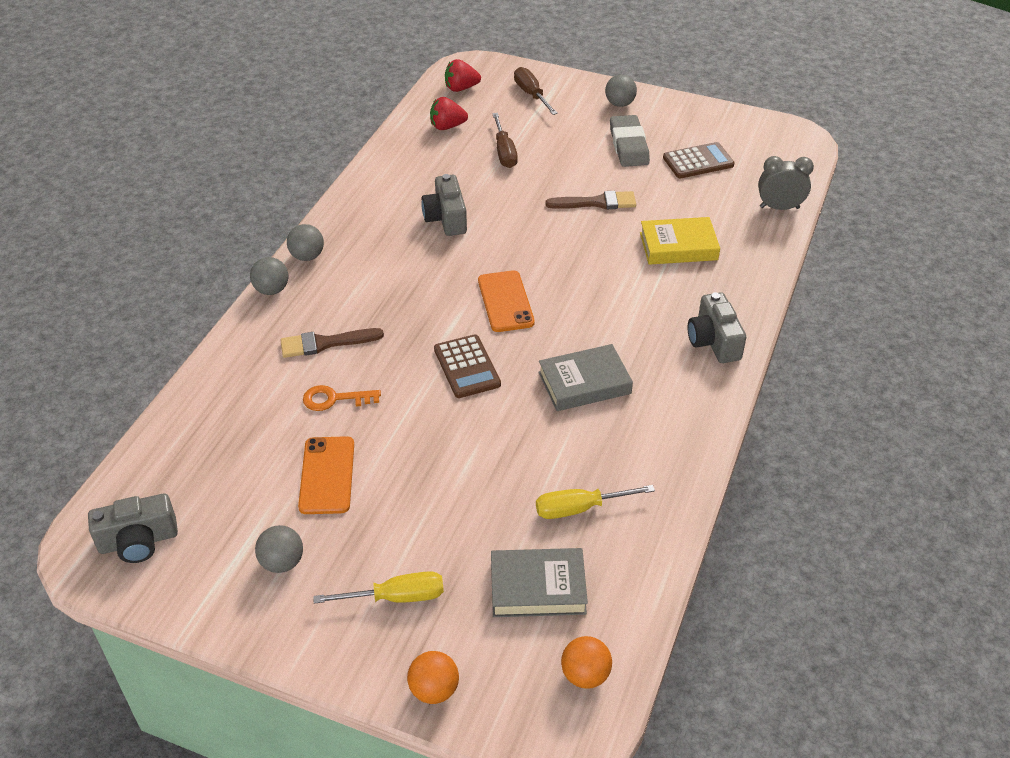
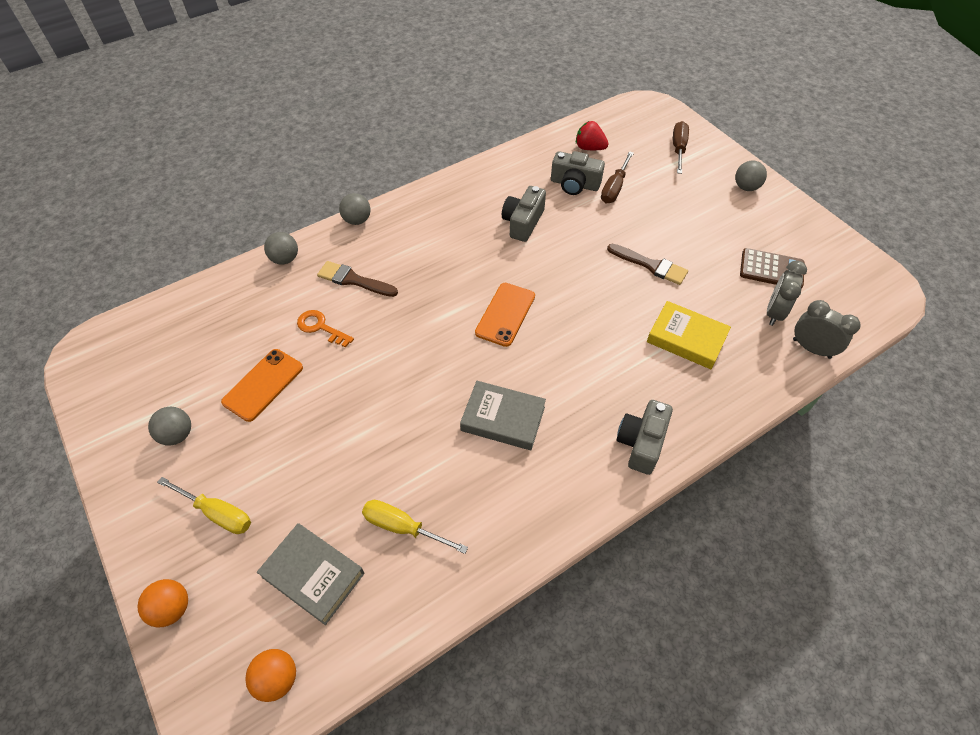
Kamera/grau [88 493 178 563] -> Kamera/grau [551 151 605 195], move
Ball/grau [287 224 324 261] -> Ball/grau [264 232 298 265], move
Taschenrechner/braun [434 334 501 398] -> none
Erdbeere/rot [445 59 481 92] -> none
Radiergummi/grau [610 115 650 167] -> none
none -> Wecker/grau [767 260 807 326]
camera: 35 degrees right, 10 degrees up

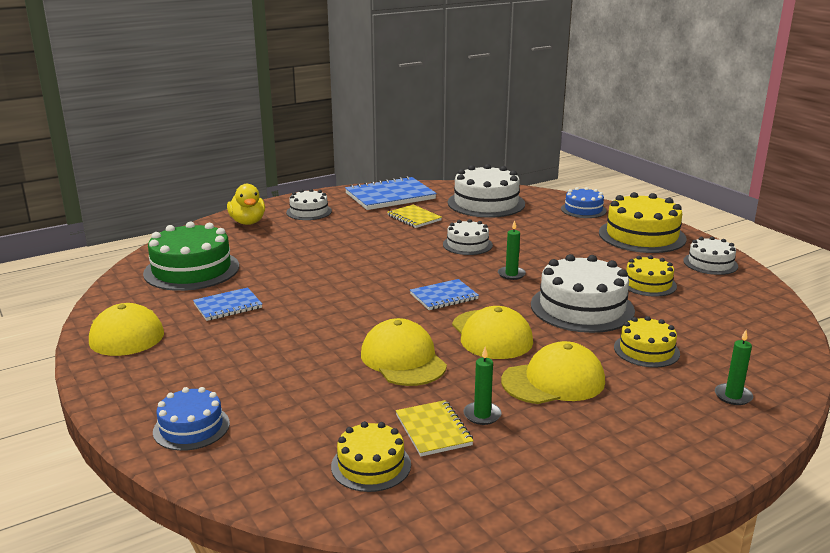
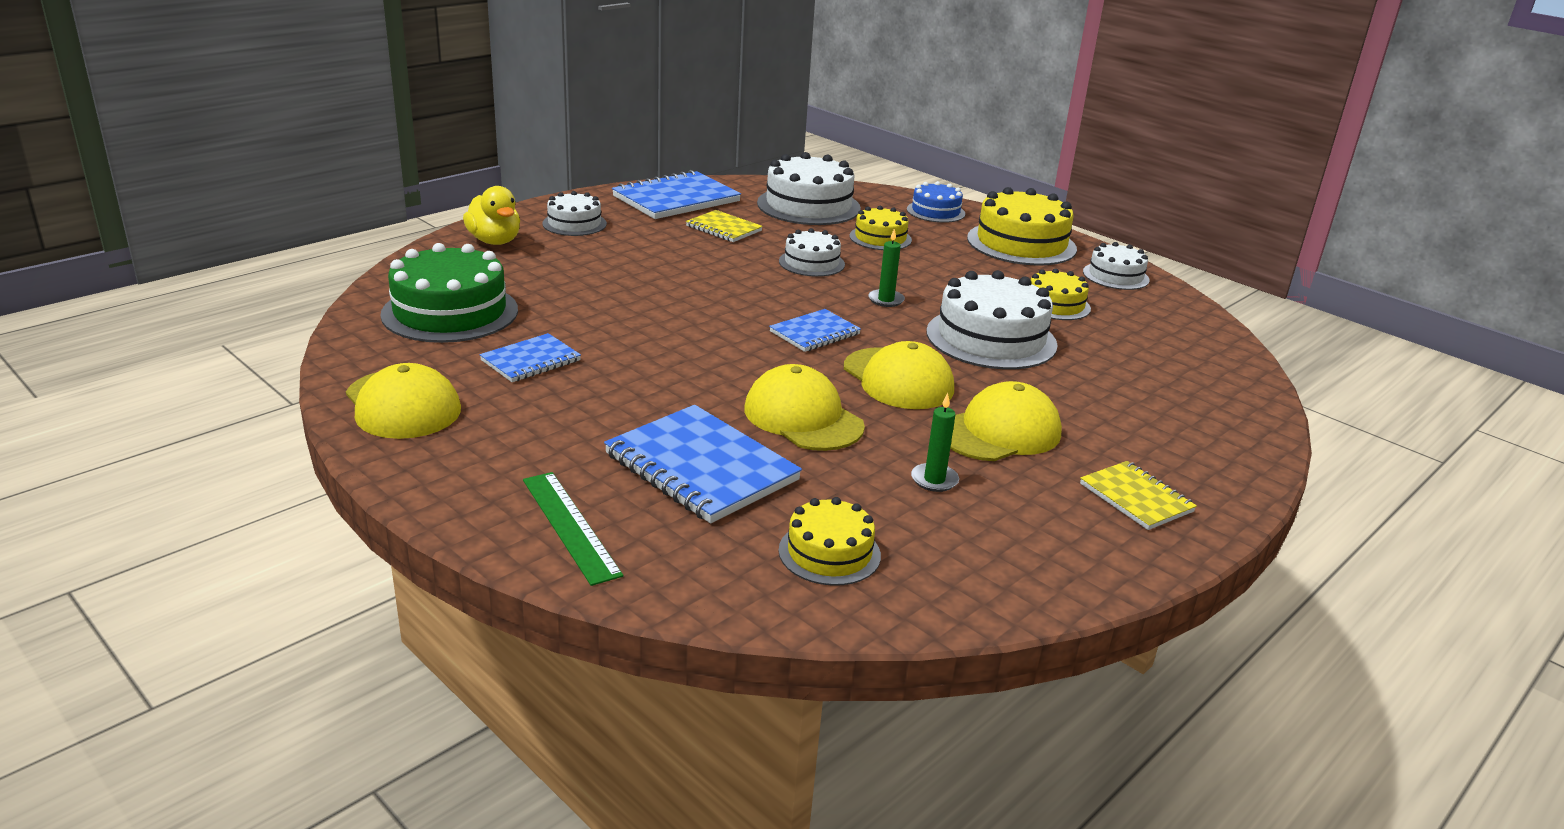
Kuchen/blau [153 387 230 451] -> Lineal/grün [523 472 623 586]
Notizbuch/gelb [396 400 474 456] -> Notizbuch/gelb [1080 461 1197 530], move
Kuchen/gelb [614 316 680 368] -> Kuchen/gelb [849 206 912 250], move
Kerze/grün [715 330 753 405] -> none
none -> Notizbuch/blau [604 405 802 523]
camera: 15 degrees left, 5 degrees up

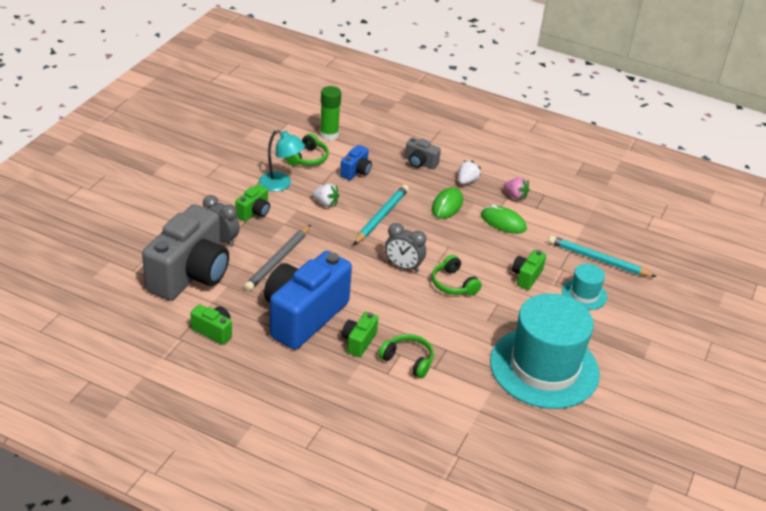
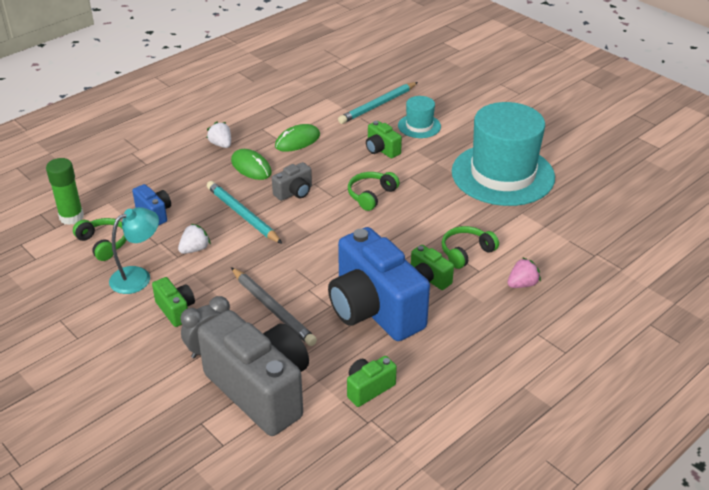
Wecker/grau [385 223 426 272] -> none
Kamera/grau [405 138 441 169] -> Kamera/grau [272 162 312 201], move
Kopfhörer/grün [432 255 482 296] -> Kopfhörer/grün [348 172 400 211], 135 degrees clockwise
Erdbeere/rosa [503 178 530 200] -> Erdbeere/rosa [507 257 541 288], move
camera: 65 degrees left, 0 degrees up

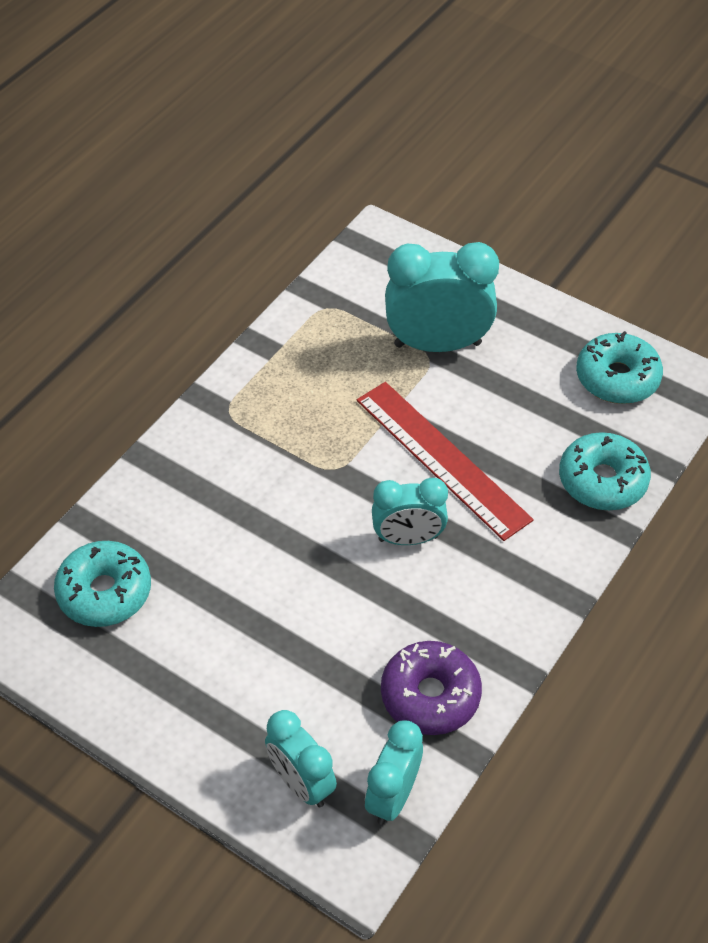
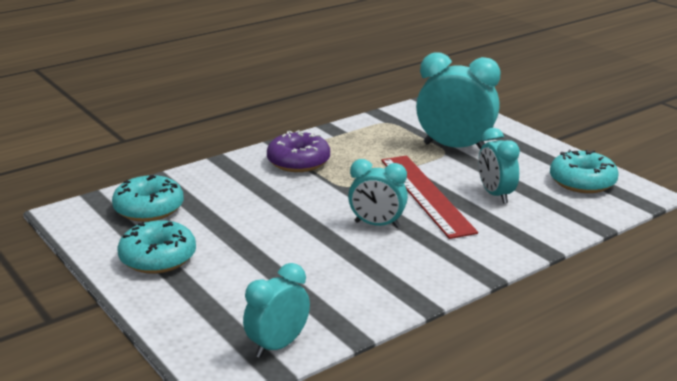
Wecker/türkis [265 710 337 807] -> Wecker/türkis [478 128 520 204], move
Donut/lila [381 641 482 735] -> Donut/lila [267 130 330 172], move
Donut/türkis [559 432 651 510] -> Donut/türkis [118 220 196 274], move
camera: 20 degrees right, 25 degrees down

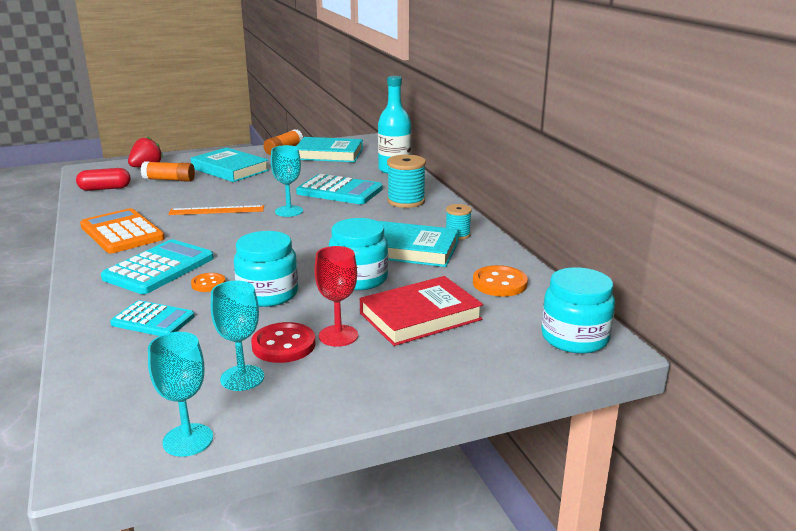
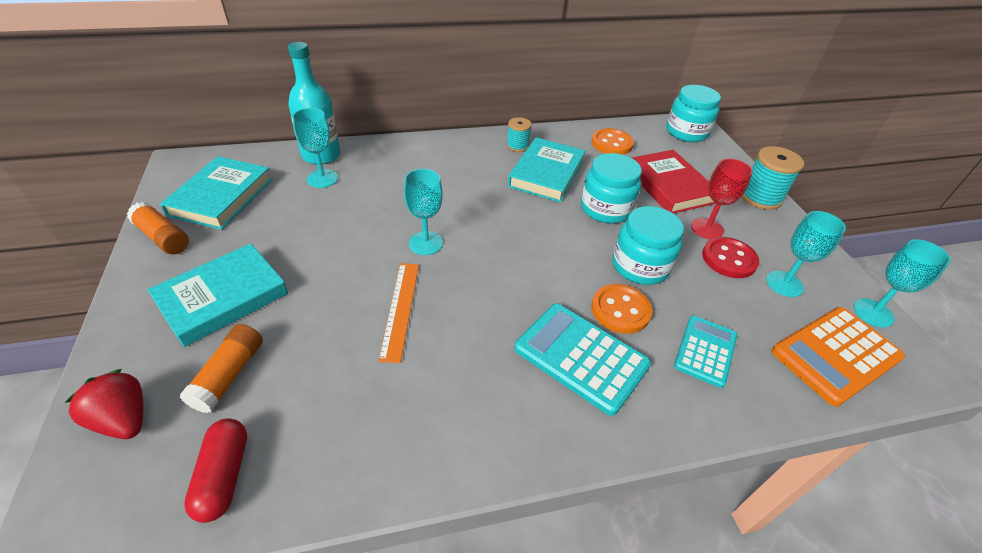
Taschenrechner/orange [80 208 165 253] -> Taschenrechner/orange [771 307 905 407], move
Knopf/orange [191 273 226 292] -> Knopf/orange [591 284 652 334], x1.62
Taschenrechner/türkis [296 174 383 204] -> none
Garnrolle/türkis [387 154 426 208] -> Garnrolle/türkis [742 146 804 210], move
none -> Kelch/türkis [292 108 338 188]
camera: 85 degrees left, 20 degrees up

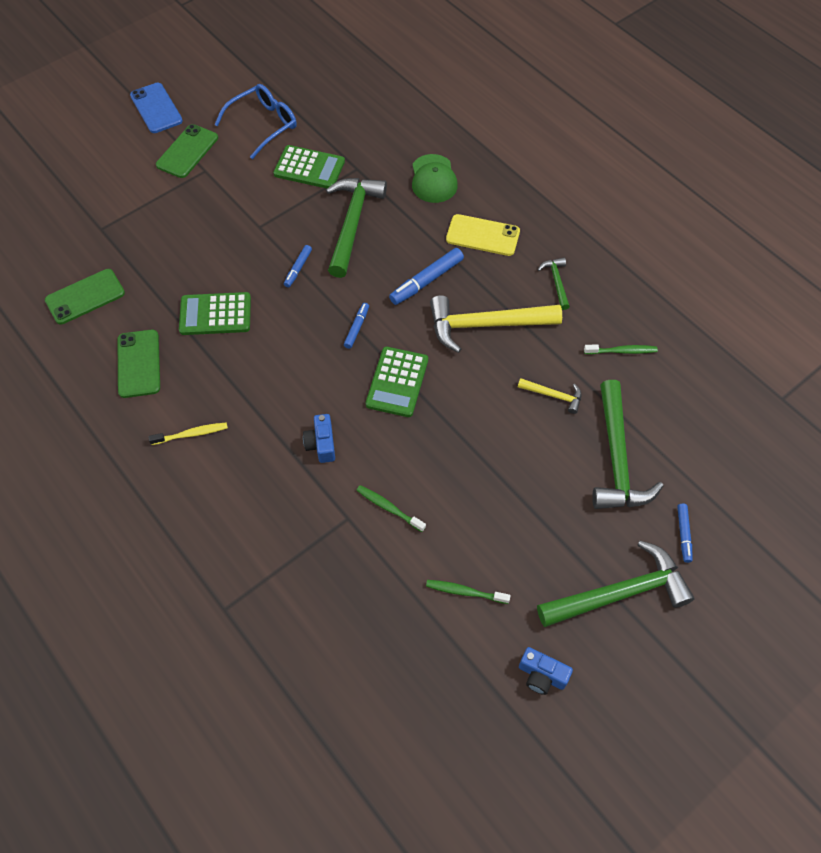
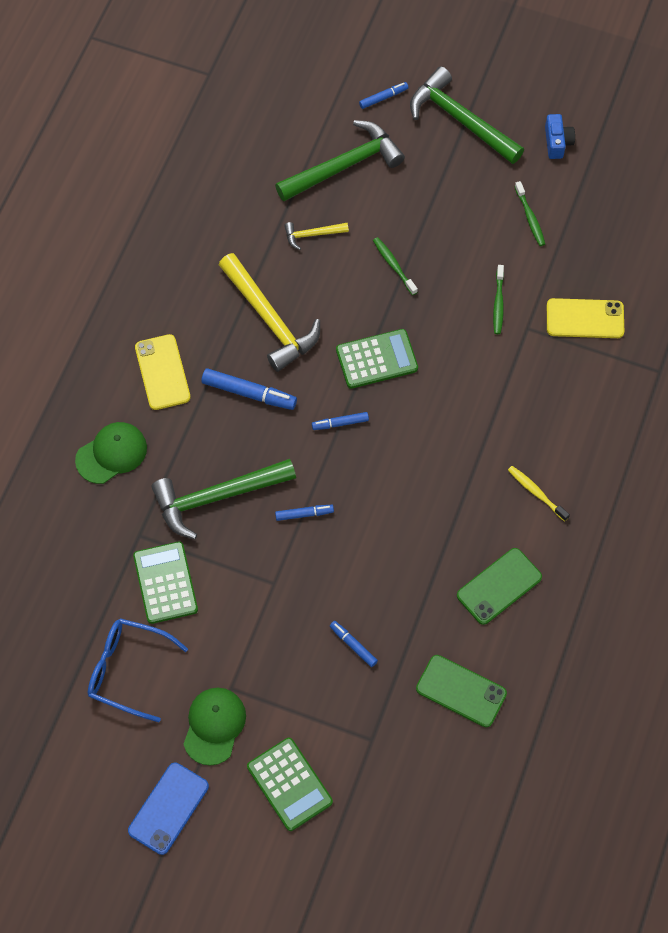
Handy/grün [156 124 218 178] -> Kappe/grün [184 688 246 766]
Taschenrechner/grün [179 292 251 335] -> Taschenrechner/grün [247 738 333 831], move
Kamera/blau [303 414 335 463] -> none
Hammer/gelb [518 378 582 414] -> Hammer/gelb [284 222 349 250], 90 degrees counterclockwise
Hammer/grün [538 258 570 310] -> none
Zahnbürste/grün [584 344 658 354] -> Zahnbürste/grün [373 237 418 295], move
none -> Filzstift/blau [330 621 378 667]
none -> Handy/gelb [547 298 624 338]
camera: 120 degrees left, 5 degrees up

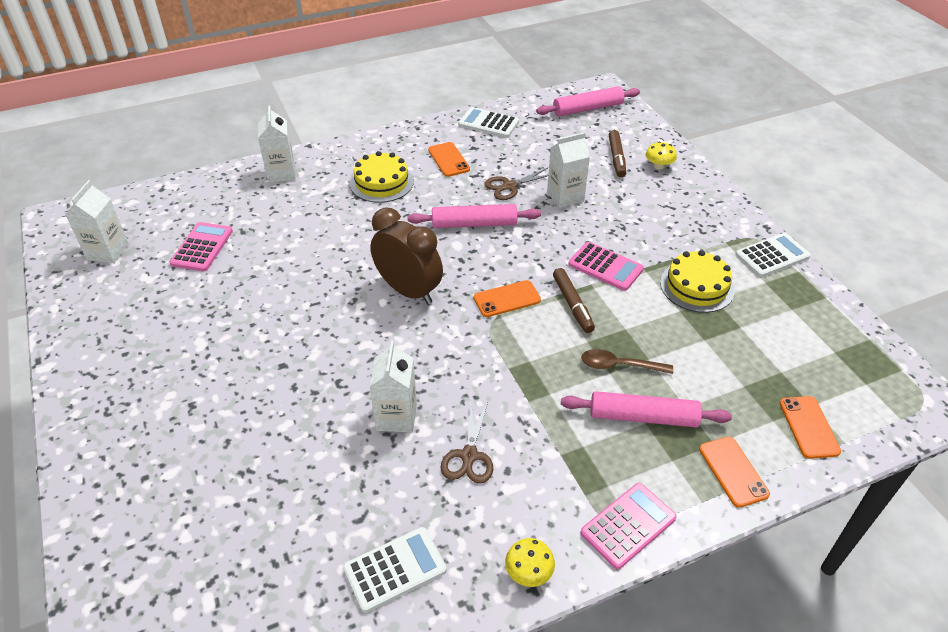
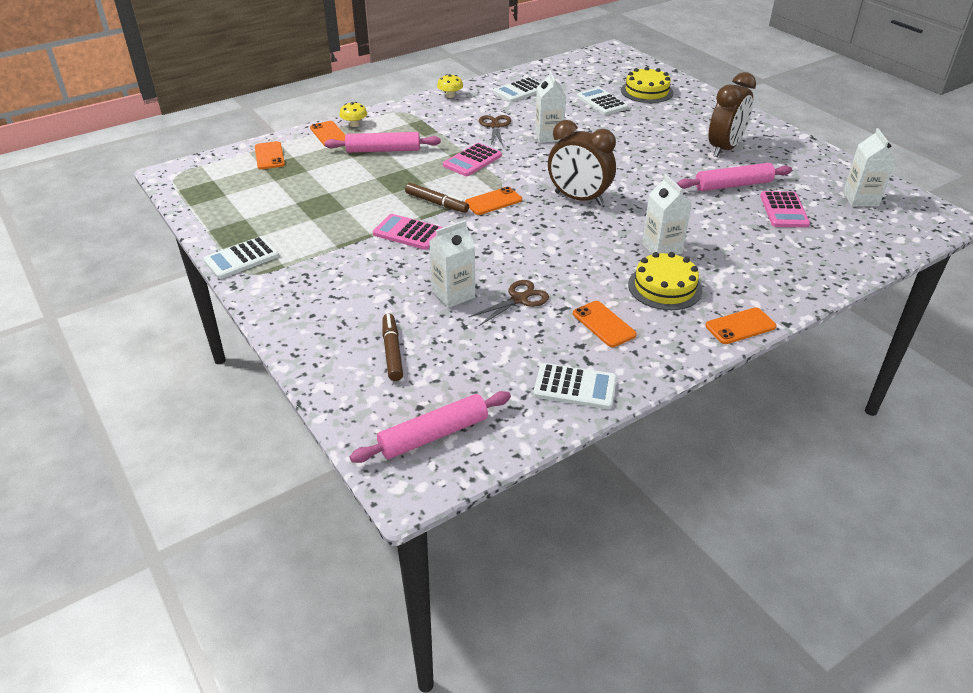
Getränkekarton/weiß [258 105 296 183] -> Getränkekarton/weiß [642 174 692 255], move
Nudelholz/rosa [407 204 541 228] -> Nudelholz/rosa [677 163 792 191], move
Filzstift/braun [553 268 595 333] -> Filzstift/braun [405 183 469 213], 150 degrees clockwise
Taschenrechner/rosa [580 483 677 569] -> Taschenrechner/rosa [443 143 502 176], move
Löffel/braun [581 349 673 374] -> none
Pilz/gelb [645 141 677 169] -> Pilz/gelb [339 102 367 127], move
Kuchen/gelb [660 250 735 313] -> Kuchen/gelb [621 67 673 103], move
none -> Taschenrechner/weiß [577 87 628 115]
none -> Handy/orange [705 307 777 344]
none -> Wecker/braun [708 72 756 157]
camera: 170 degrees right, 5 degrees down

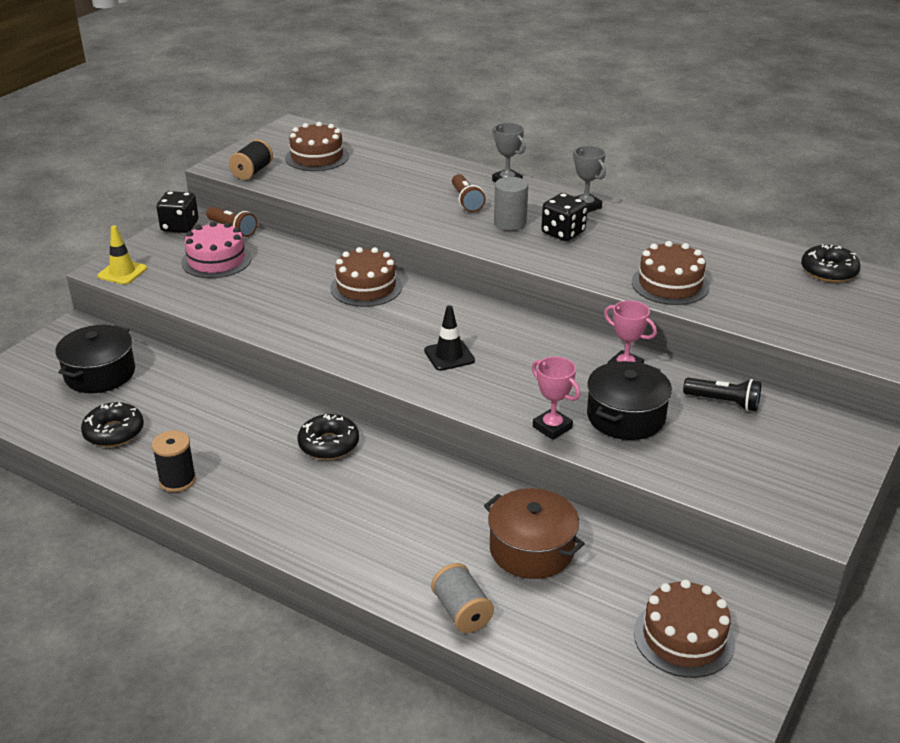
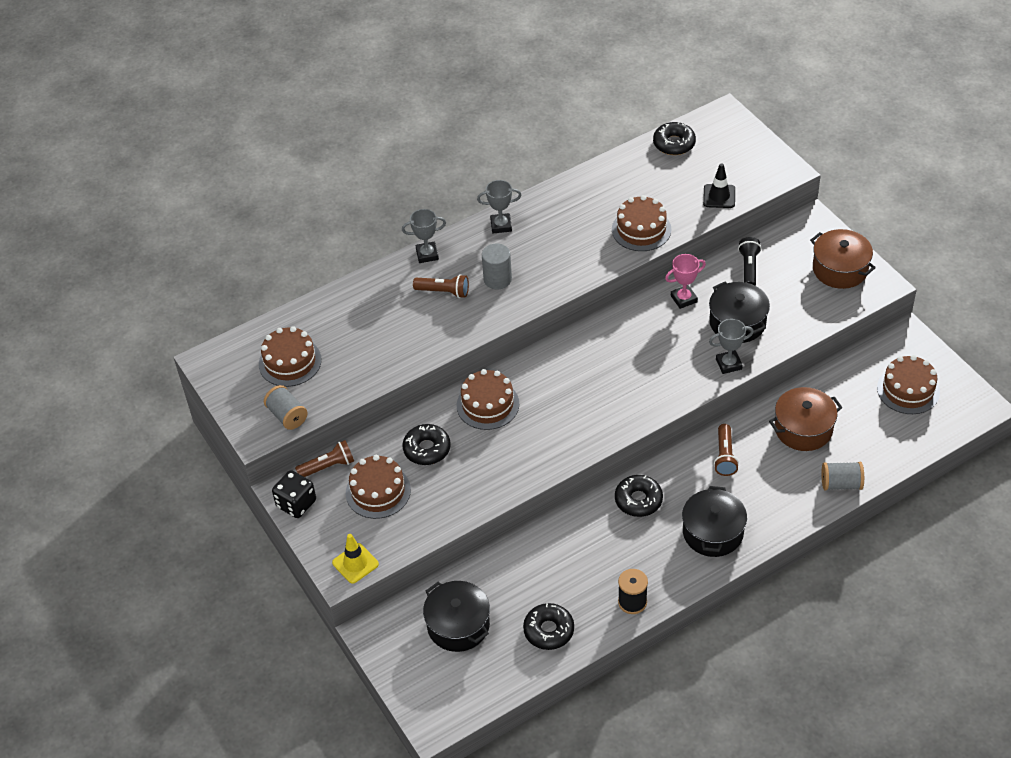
Kuchen/rosa [181 221 252 278] -> Kuchen/braun [346 455 411 519]
Garnrolle/schwarz [229 139 273 180] -> Garnrolle/grau [264 385 308 430]
Leitkegel/schwarz [424 305 475 371] -> Leitkegel/schwarz [703 163 735 208], move
Pokal/rosa [532 357 580 440] -> Pokal/grau [709 319 754 374]
Spielwürfel/schwarz [541 193 588 241] -> none
Taschenlampe/schwarz [683 378 761 411] -> Taschenlampe/schwarz [738 237 761 285], 45 degrees counterclockwise
none -> Donut/schwarz [403 424 451 465]
none -> Kochtopf/schwarz [682 486 747 557]
none -> Taschenlampe/braun [714 424 739 476]
none -> Kochtopf/braun [810 229 876 289]
camera: 60 degrees left, 15 degrees up

